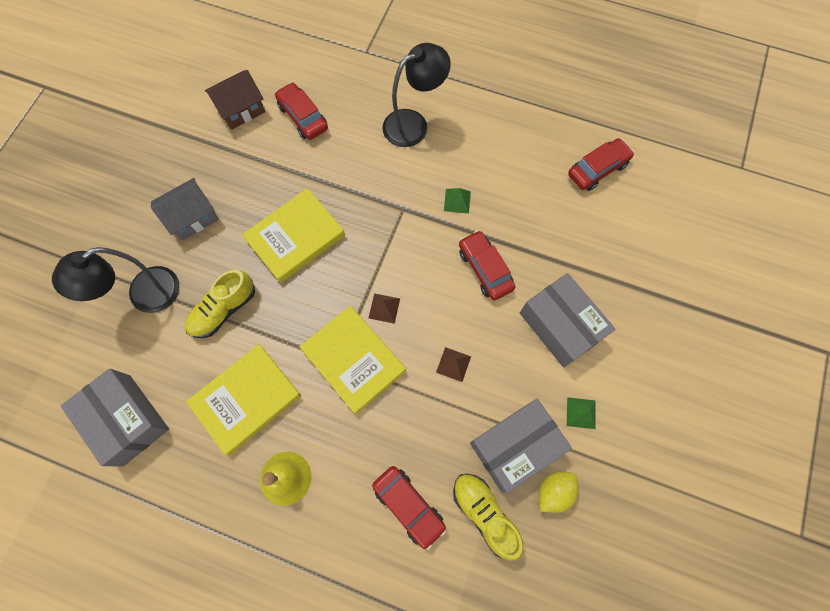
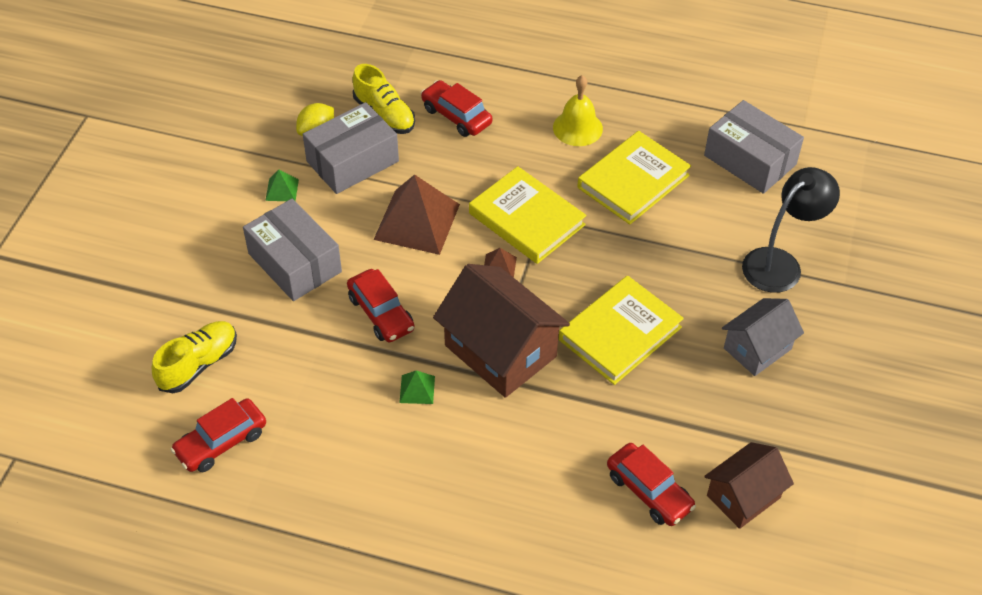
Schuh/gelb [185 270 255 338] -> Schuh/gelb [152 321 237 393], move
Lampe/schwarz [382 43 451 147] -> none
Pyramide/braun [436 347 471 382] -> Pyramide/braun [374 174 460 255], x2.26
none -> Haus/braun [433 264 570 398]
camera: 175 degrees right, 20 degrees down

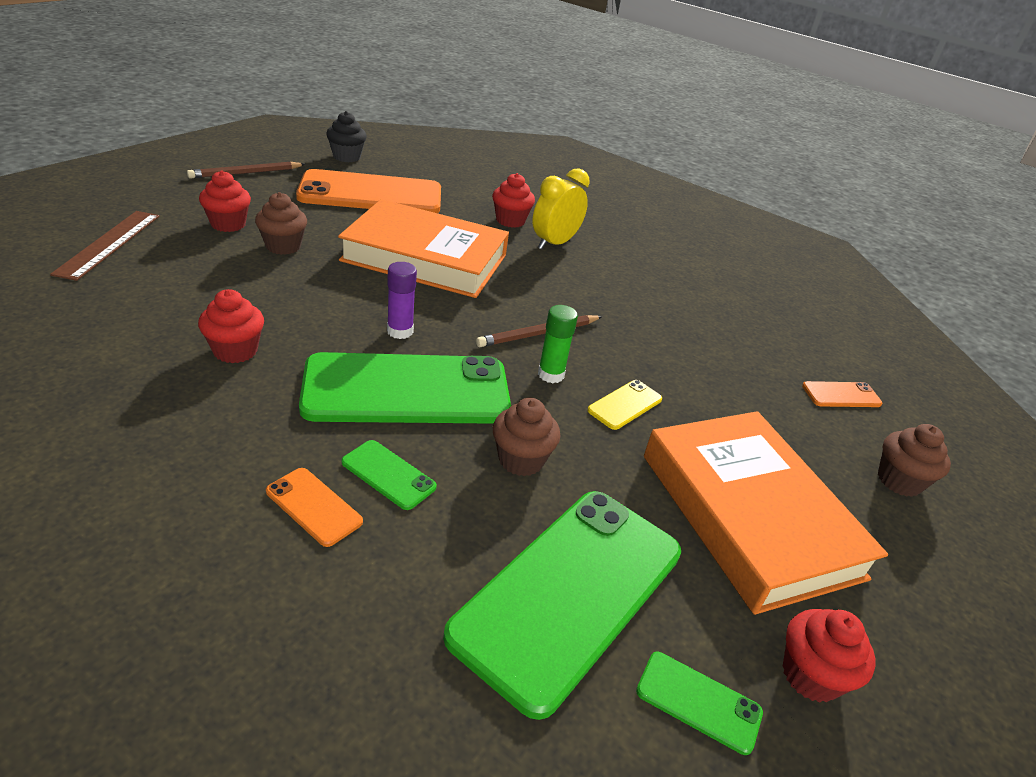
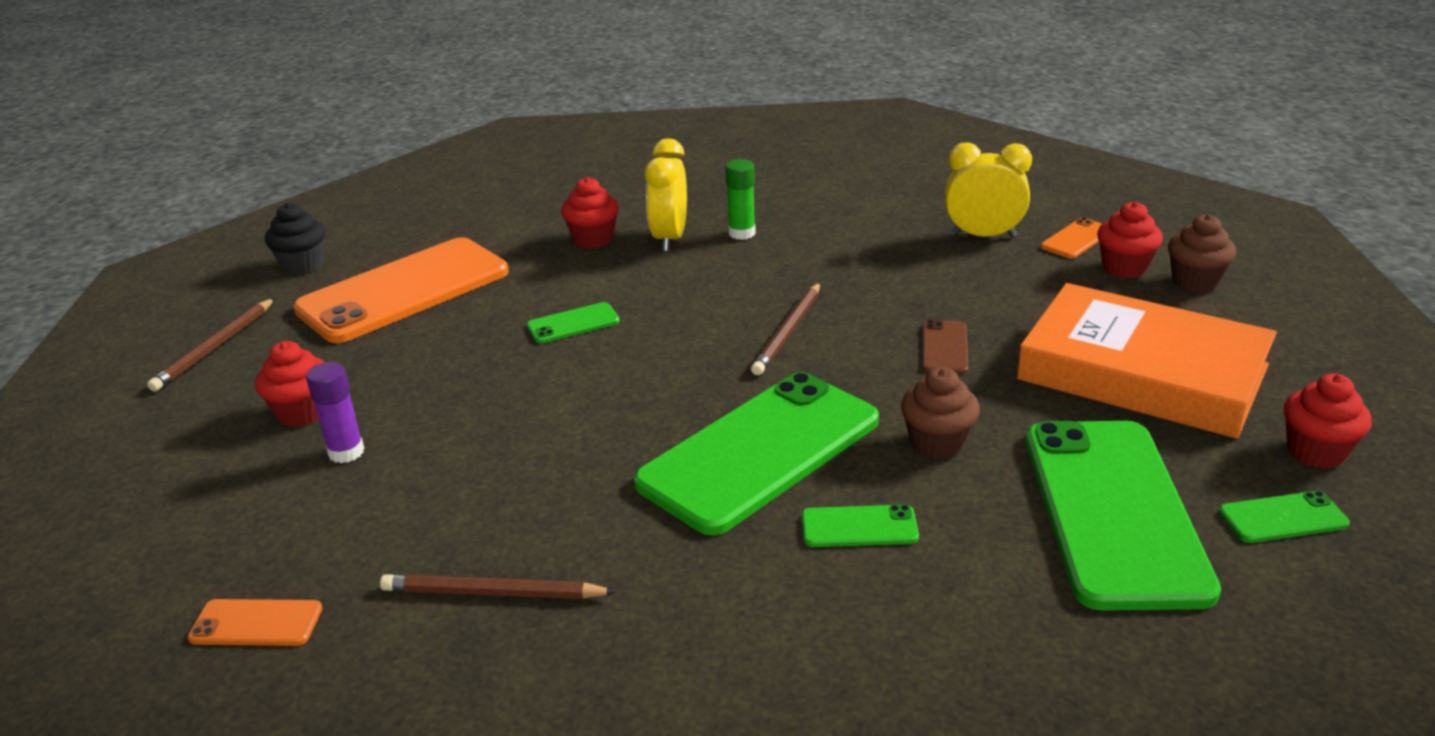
Lineal/braun [50 211 159 281] -> none
Muffin/rot [198 289 264 363] -> Muffin/rot [1097 201 1163 278], move
Muffin/braun [255 192 307 255] -> none
Handy/orange [266 468 363 547] -> Handy/orange [188 599 322 646], move
Buch/orange [338 199 509 298] -> Handy/grün [527 302 620 343]
Klebestift/lila [387 262 417 339] -> Klebestift/lila [306 362 364 463], move
Klebestift/grün [538 305 578 383] -> Klebestift/grün [725 159 756 240], move
Handy/gelb [587 380 662 430] -> Handy/braun [922 319 968 374]
none -> Bleistift/braun [380 574 616 599]
none -> Wecker/gelb [945 142 1032 238]
camera: 30 degrees left, 5 degrees down

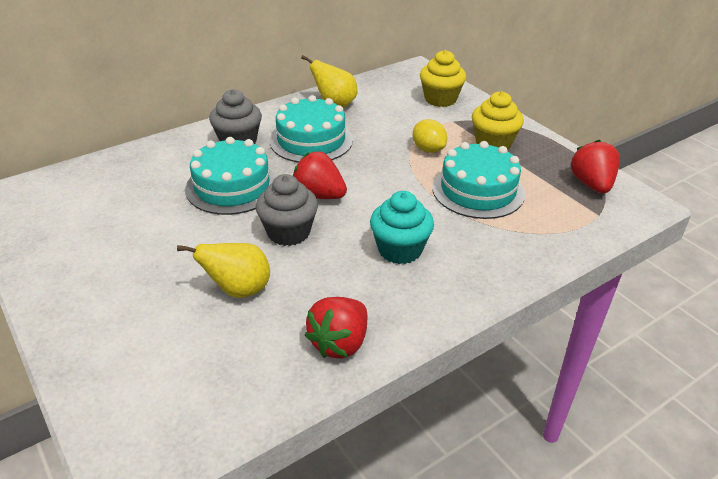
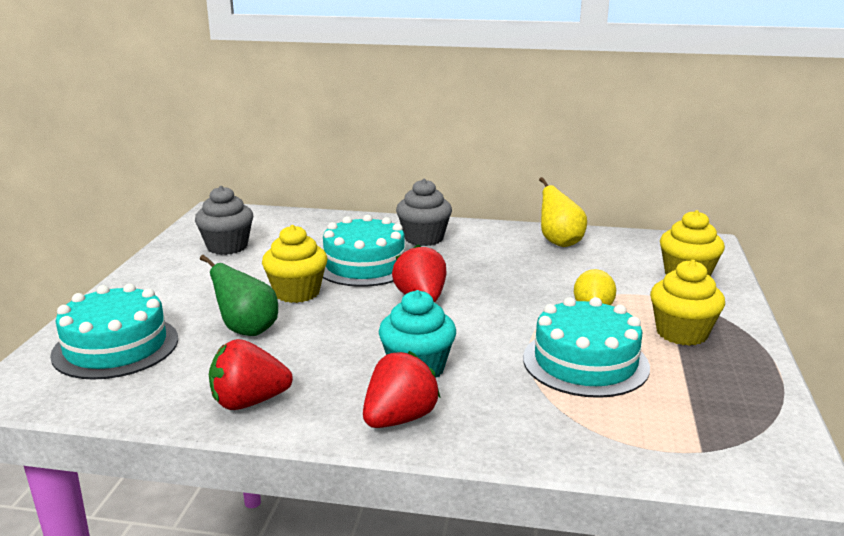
Birne/gelb [177 243 270 298] -> Birne/grün [200 255 278 336]
Muffin/grau [256 174 318 246] -> Muffin/grau [195 186 253 255], move
Kuchen/türkis [270 95 353 163] -> Kuchen/türkis [50 283 178 380], move
Erdbeere/rot [571 140 620 194] -> Erdbeere/rot [363 351 440 428], move
none -> Muffin/gelb [262 225 327 303]
camera: 45 degrees right, 15 degrees down

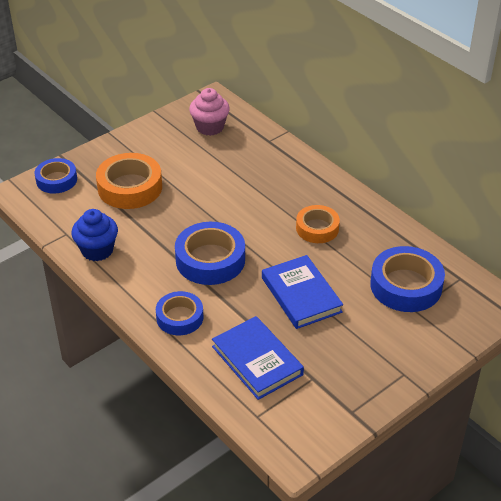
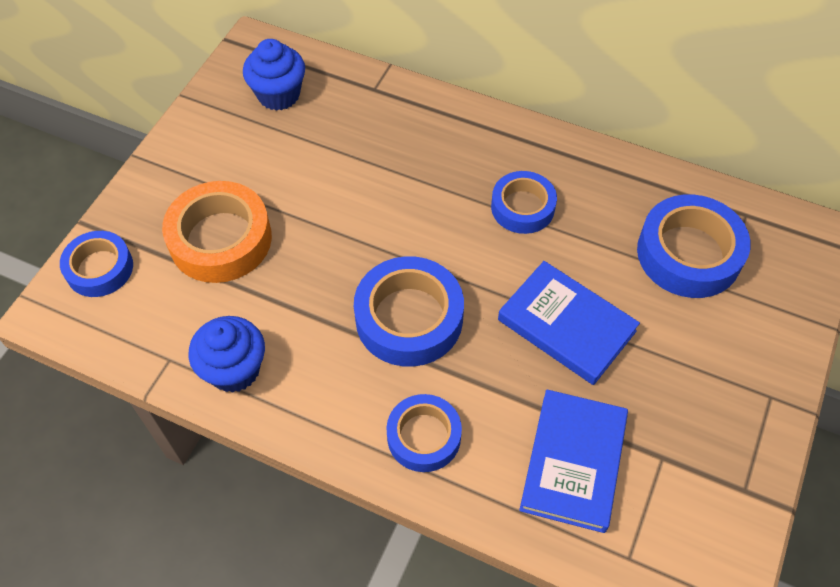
Muffin/rosa [189 88 230 136] -> Muffin/blau [243 39 305 111]
Buch/blau [212 316 304 400] -> Buch/blau [519 389 628 533], 75 degrees clockwise
Klebeband/orange [296 205 340 243] -> Klebeband/blau [491 171 557 234]
camera: 25 degrees left, 15 degrees up

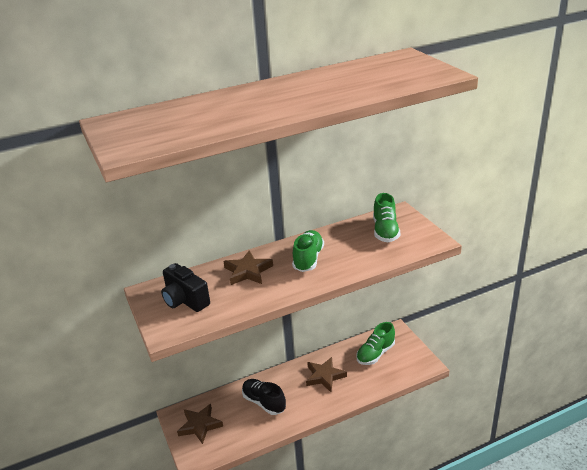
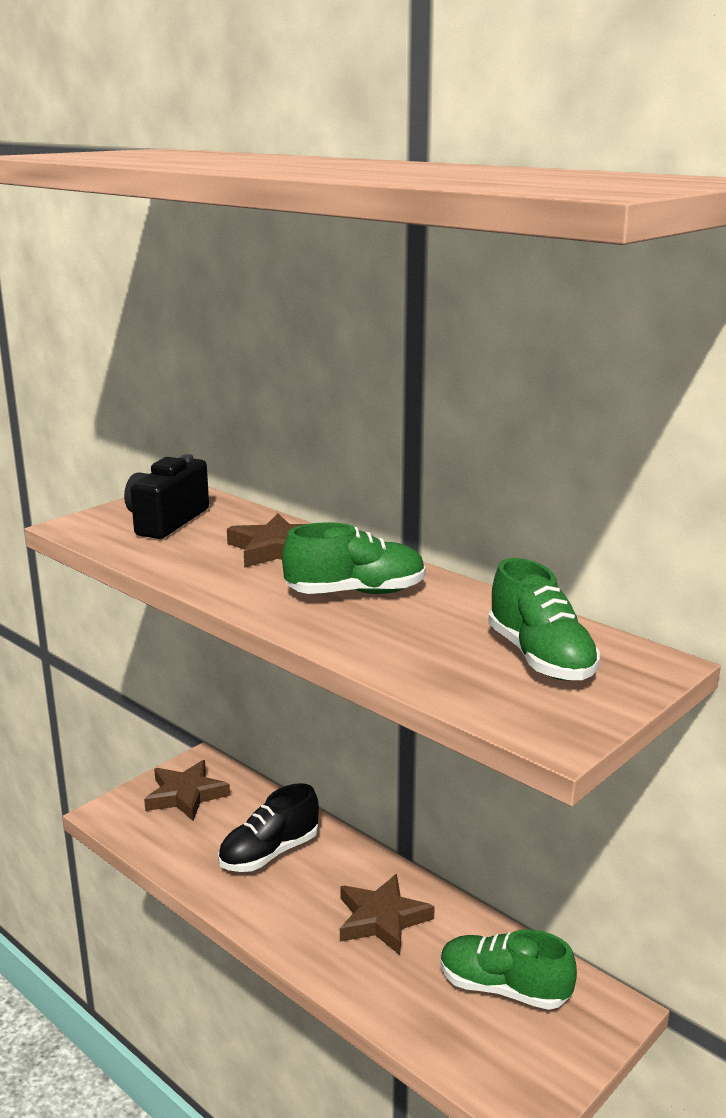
Schuh/schwarz [242 379 286 415] -> Schuh/schwarz [218 783 319 872], 150 degrees counterclockwise
Schuh/grün [373 193 400 242] -> Schuh/grün [488 558 600 681], 90 degrees counterclockwise
camera: 65 degrees right, 10 degrees down

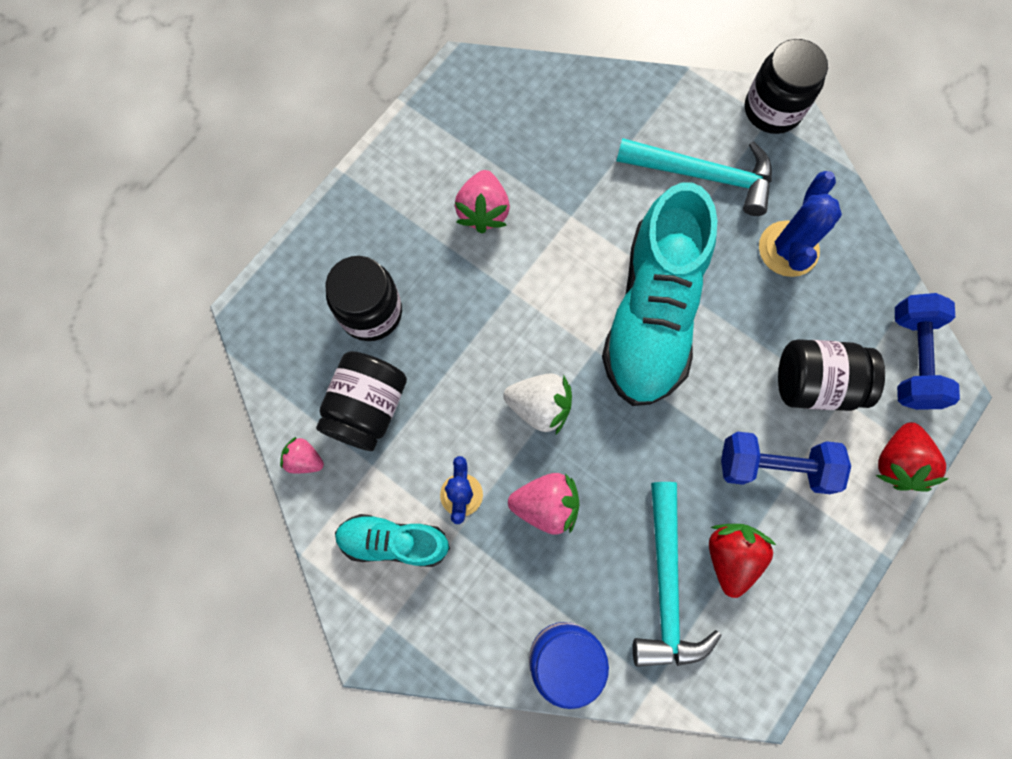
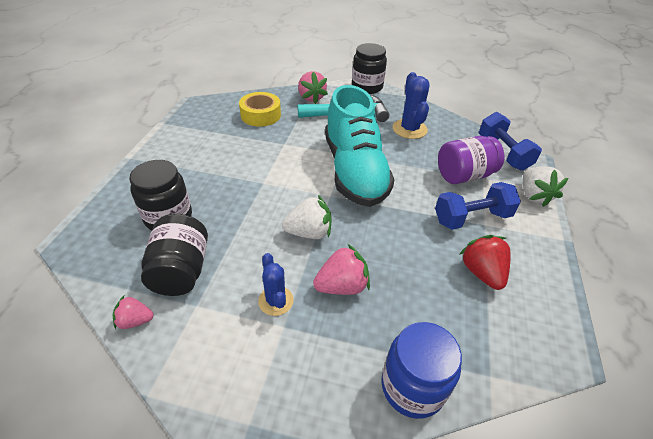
Schuh/türkis [335 514 450 567] -> none
Erdbeere/rosa [455 170 510 234] -> Erdbeere/rosa [298 71 328 104], move
Hammer/türkis [633 482 722 667] -> none
Einmachglas/schwarz [778 339 885 411] -> Einmachglas/lila [438 136 504 184]
Erdbeere/rot [876 422 949 492] -> Erdbeere/weiß [523 166 568 207]
none -> Klebeband/gelb [239 92 281 127]
camera: 25 degrees left, 30 degrees down

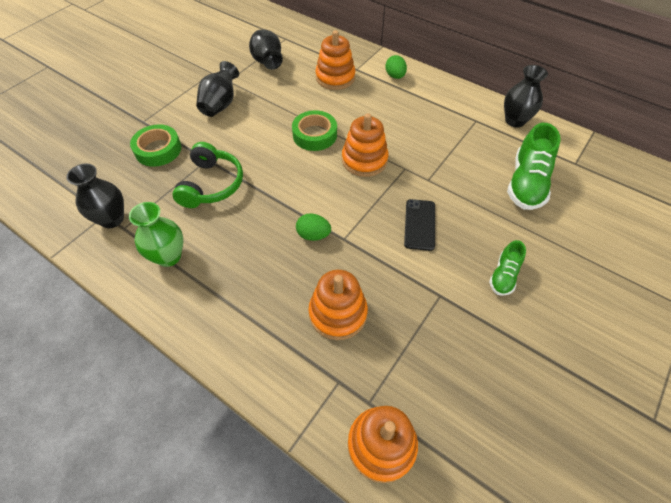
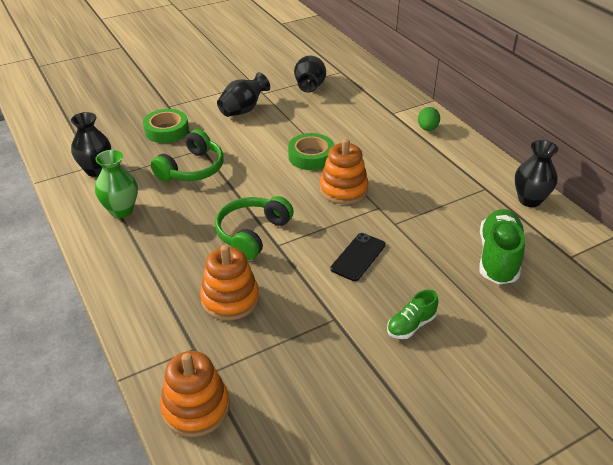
Ei/grün [296 213 331 241] -> Kopfhörer/grün [215 196 294 260]
Stapelspielzeug/orange [315 30 356 90] -> none
Schuh/grün [507 123 561 210] -> Schuh/grün [479 209 525 284], 150 degrees clockwise
camera: 25 degrees right, 15 degrees down

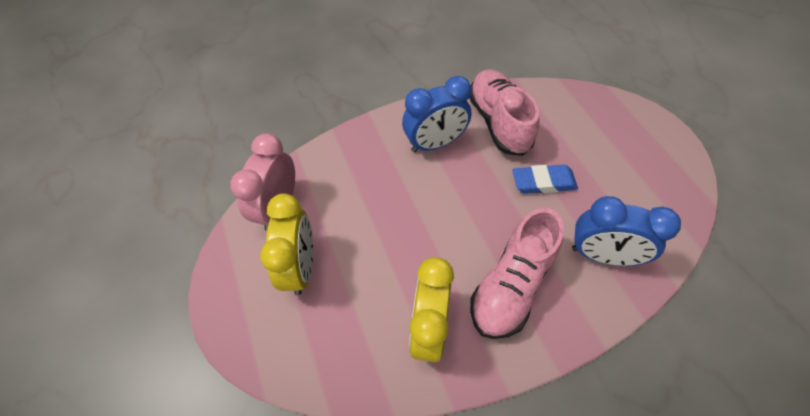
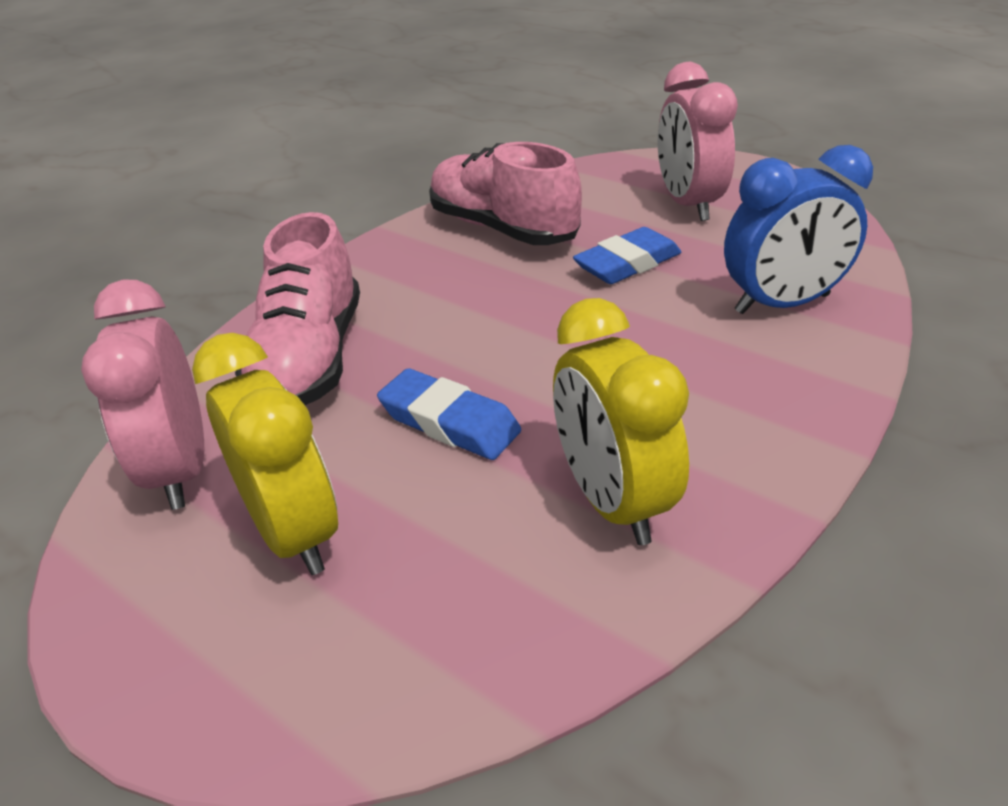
Wecker/blau [402 76 471 152] -> none
Schuh/rosa [470 208 564 339] -> Schuh/rosa [235 212 360 405], move
none -> Radiergummi/blau [377 368 521 460]
none -> Wecker/rosa [658 62 738 221]
camera: 30 degrees left, 20 degrees down

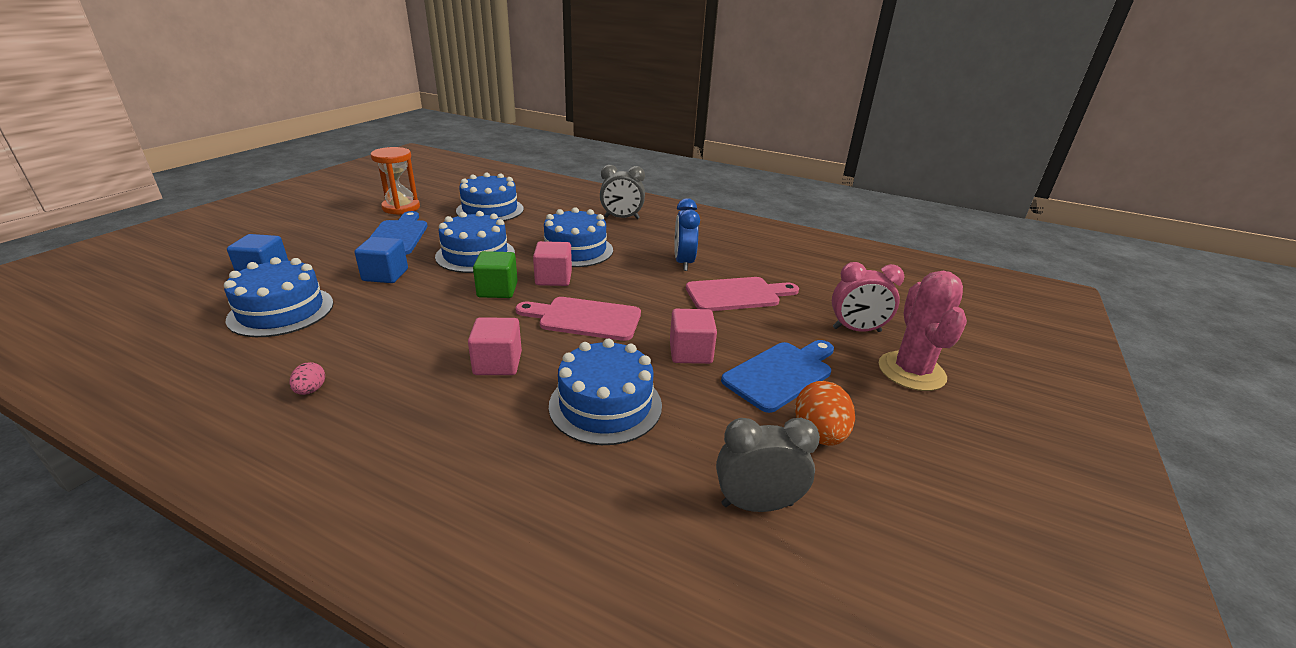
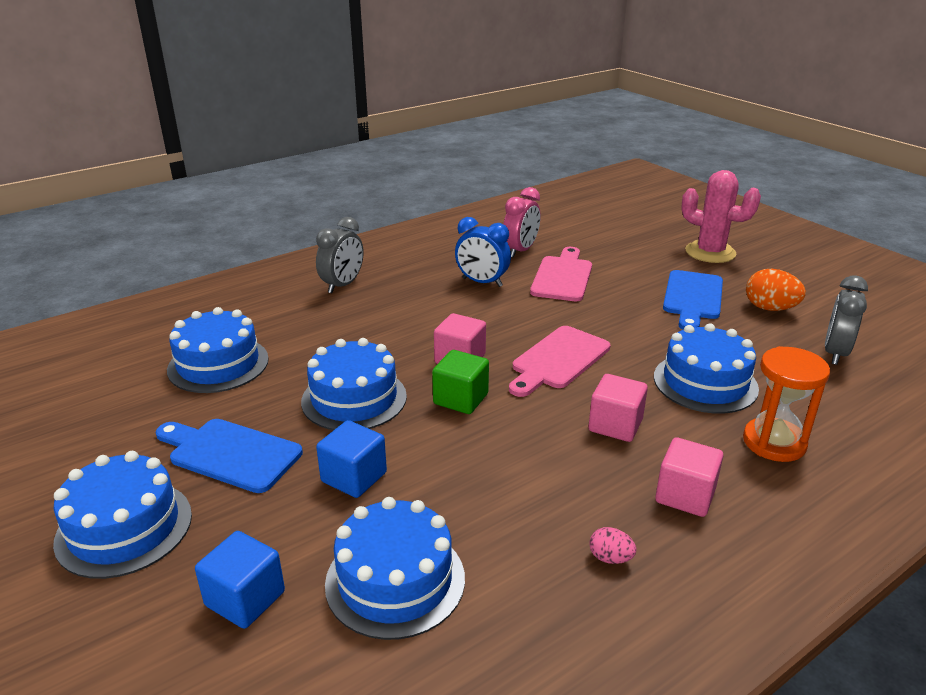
Sanduhr/orange [371 147 420 215] -> Sanduhr/orange [743 346 830 462], move
Kuchen/blau [544 207 613 267] -> Kuchen/blau [53 451 192 579], move
Kubus/rosa [670 309 717 364] -> Kubus/rosa [655 437 723 517], move
Schneidebrett/blau [721 340 834 413] -> Schneidebrett/blau [663 270 723 330], 150 degrees counterclockwise
Wecker/rosa [832 262 905 332] -> Wecker/rosa [503 187 541 258], move
camera: 60 degrees left, 0 degrees up

